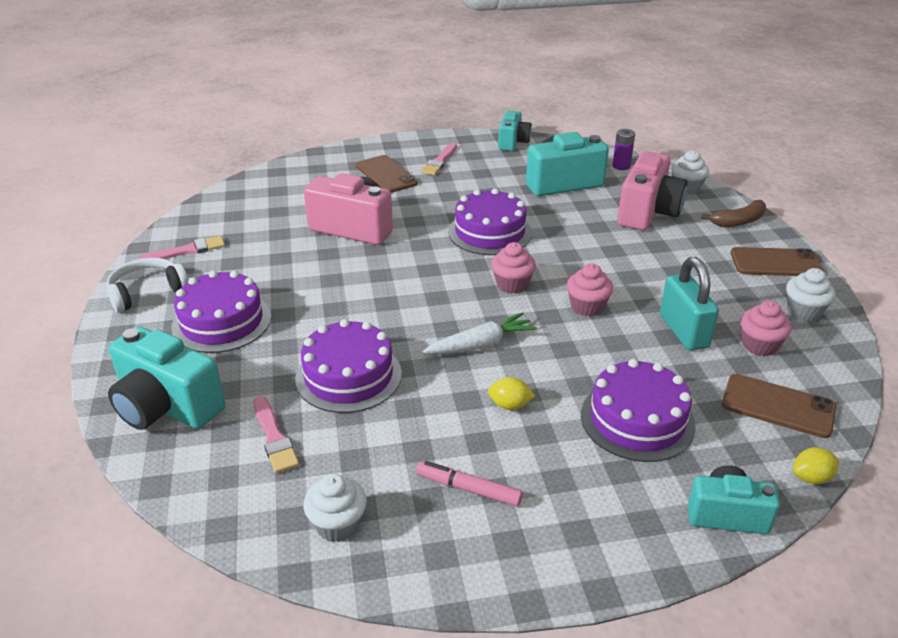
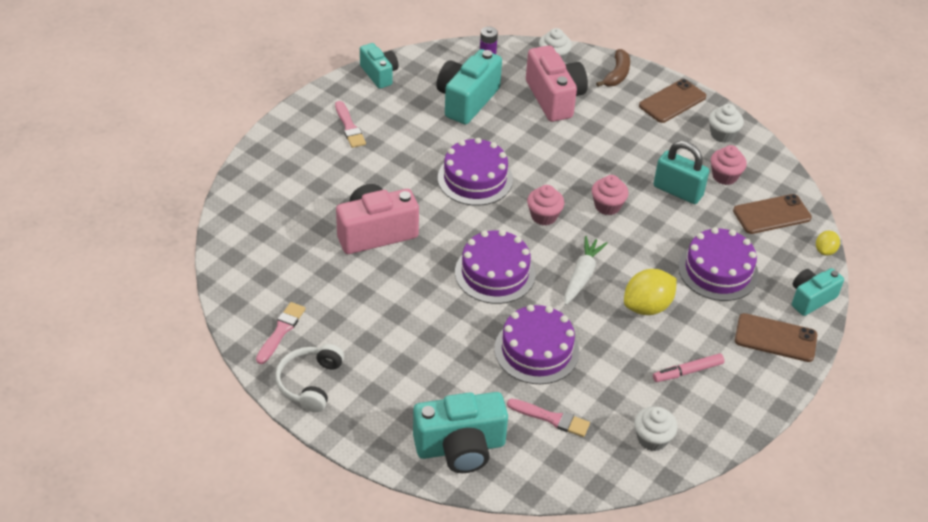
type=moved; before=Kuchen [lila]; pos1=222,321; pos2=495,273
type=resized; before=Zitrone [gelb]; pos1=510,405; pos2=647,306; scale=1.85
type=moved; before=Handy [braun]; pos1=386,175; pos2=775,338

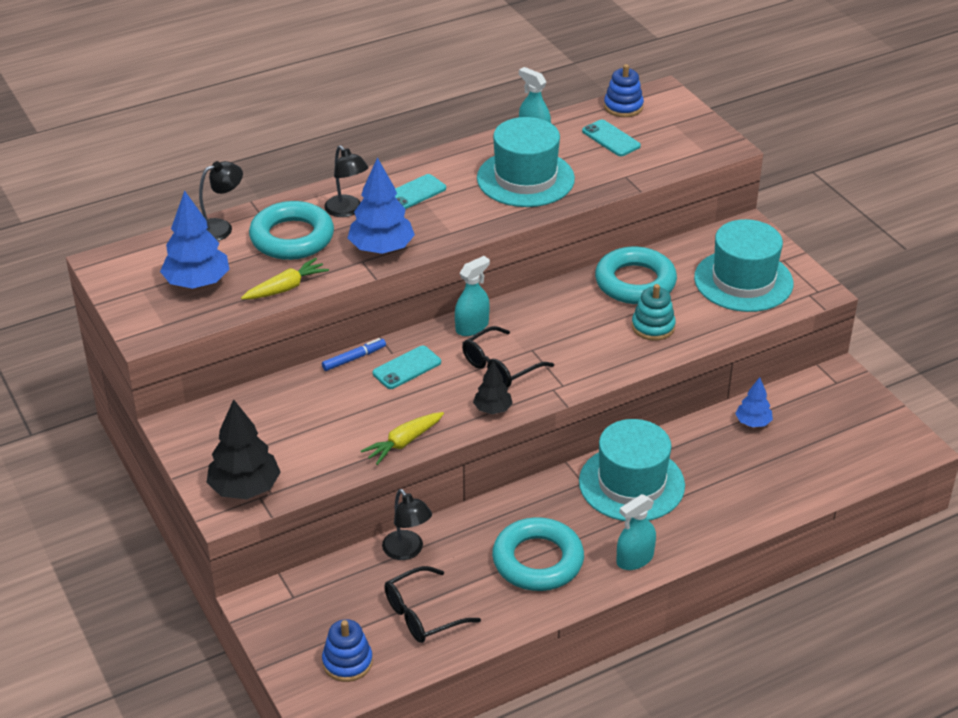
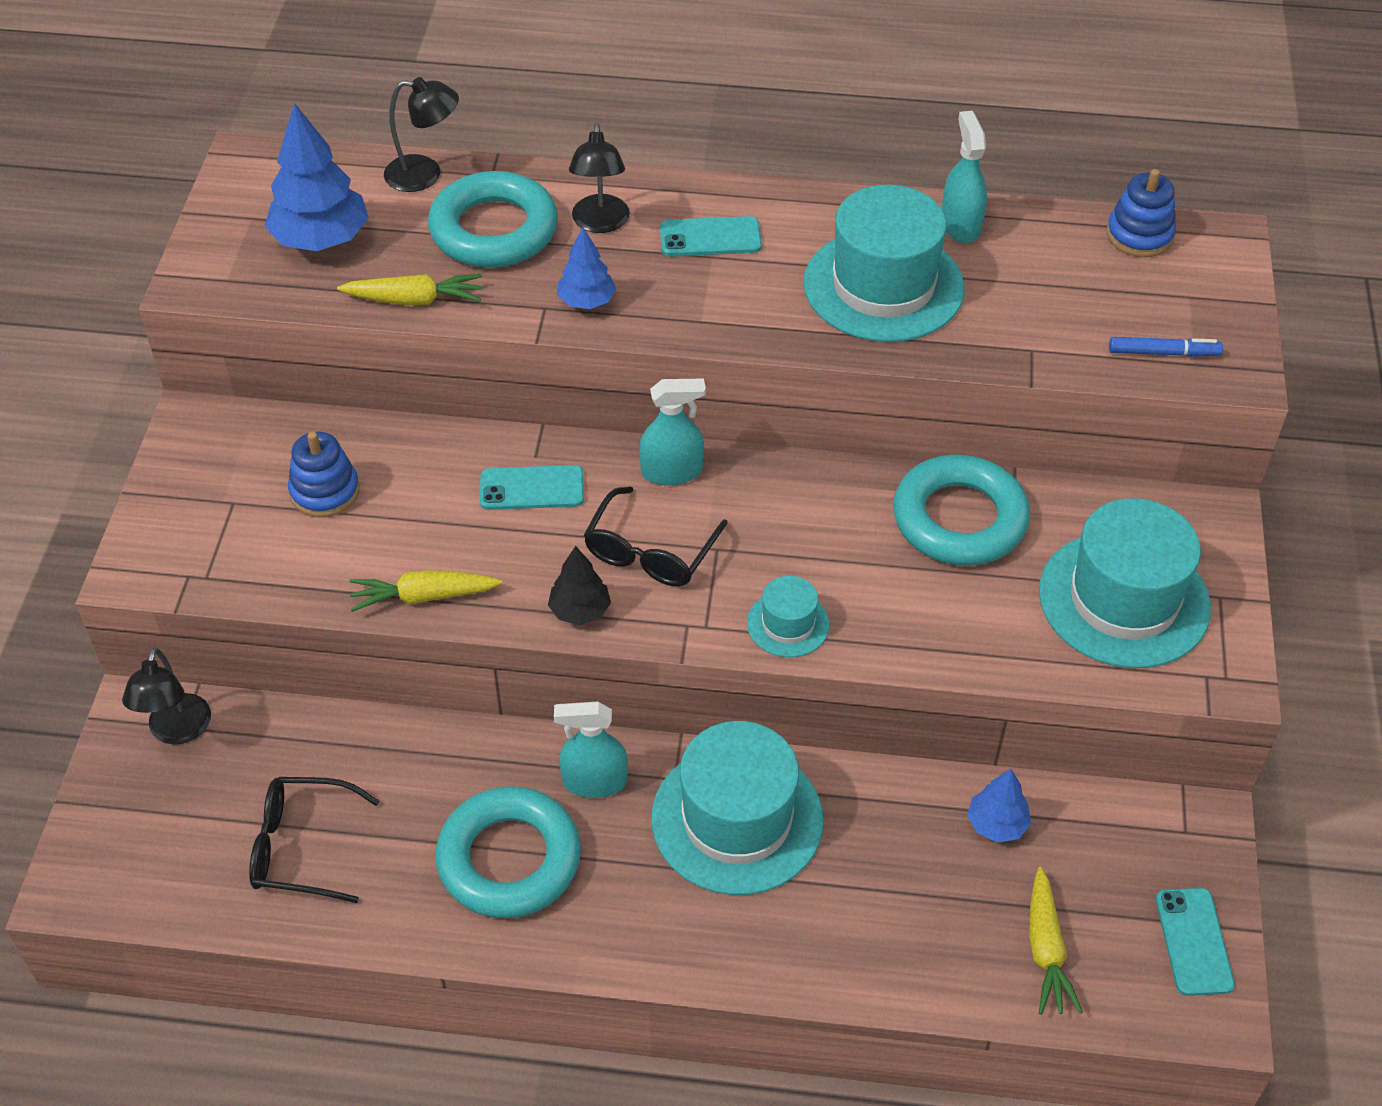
type=moved; before=Lampe [schwarz]; pos1=407,551; pos2=177,731
type=moved; before=Stapelspielzeug [blau]; pos1=347,662; pos2=325,491
type=moved; before=Sprühflasche [türkis]; pos1=634,559; pos2=594,781
type=resized; before=Baum [blau]; pos1=381,249; pos2=586,301; scale=0.57
type=turned; before=Brille [schwarz]; pos1=500,367; pos2=650,552; turn=-60
type=added; after=Hut [türkis]; pos2=788,624
type=added; after=Karotte [gelb]; pos2=1046,950
type=moved; before=Filzstift [blau]; pos1=354,358; pos2=1163,353
type=moved; before=Handy [türkis]; pos1=611,139; pos2=1193,942
type=removed; before=Baum [schwarz]; pos1=245,488
type=removed; before=Stapelspielzeug [türkis]; pos1=653,327

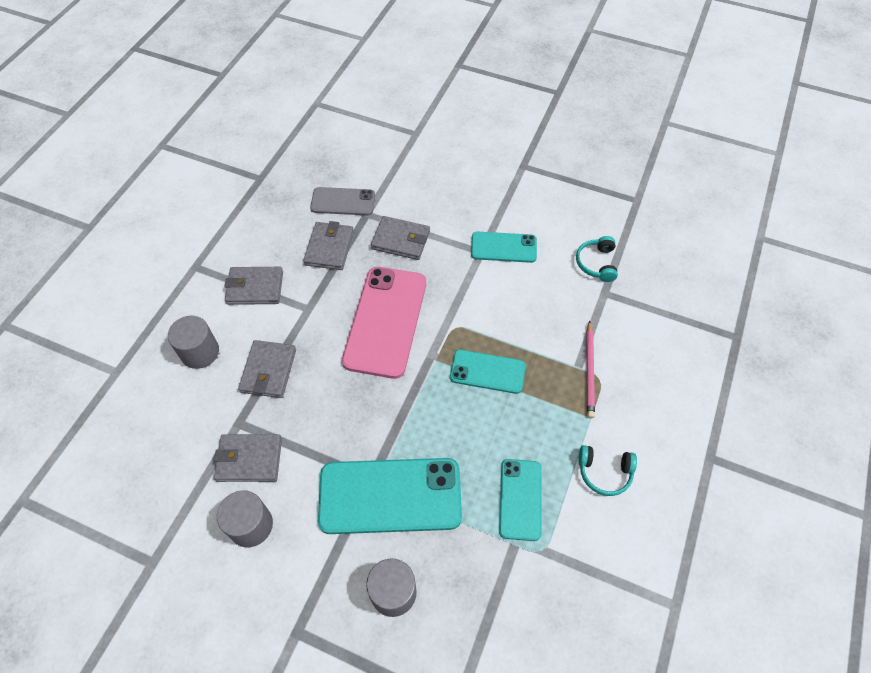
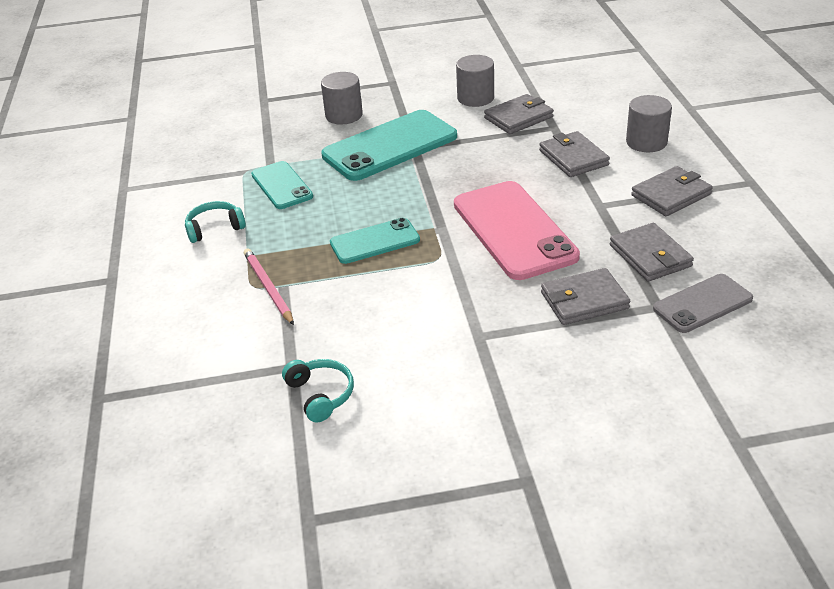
type=removed; before=Handy [türkis]; pos1=503,247

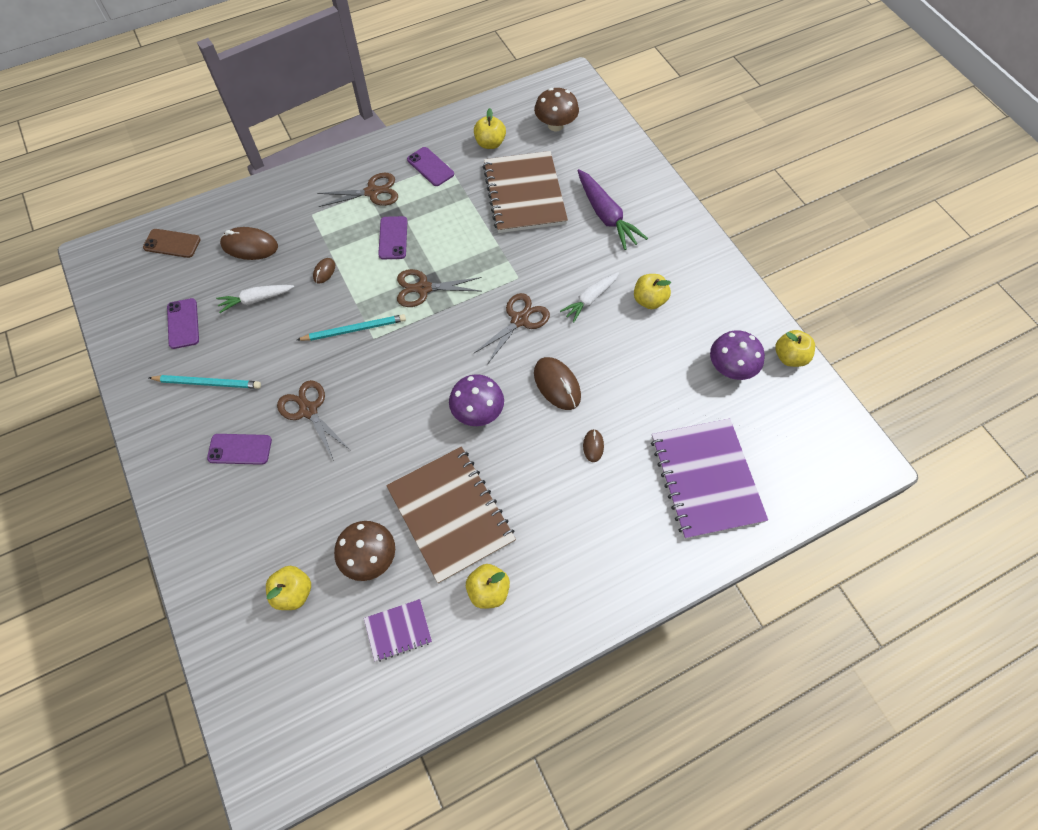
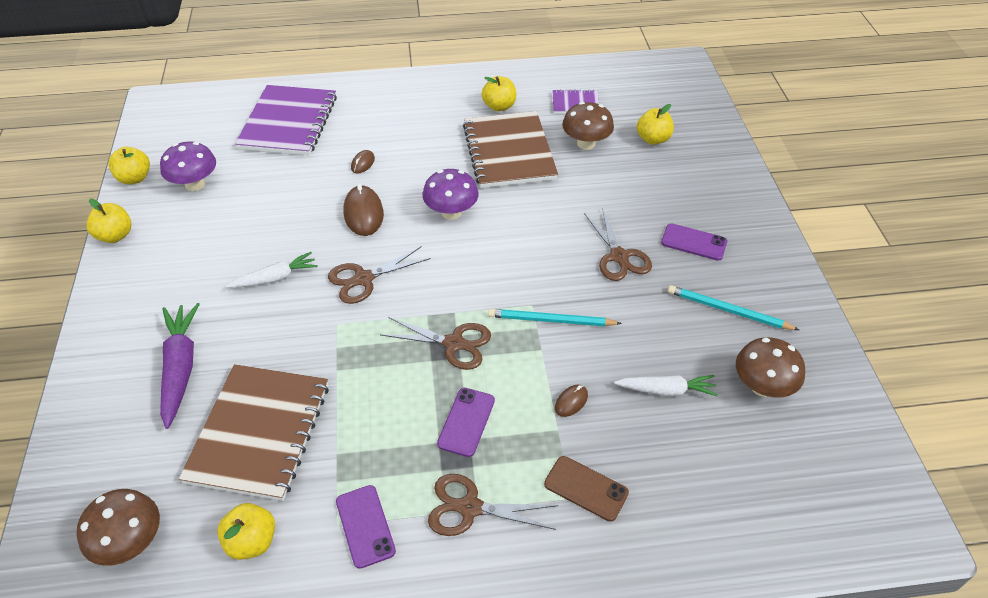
type=moved; before=Apfel [gelb]; pos1=649,300; pos2=115,236
type=moved; before=Handy [braun]; pos1=172,243; pos2=586,488
type=replaced; before=Handy [lila]; after=Pilz [braun]; pos1=183,323; pos2=762,386
type=removed; before=Computermaus [braun]; pos1=250,246

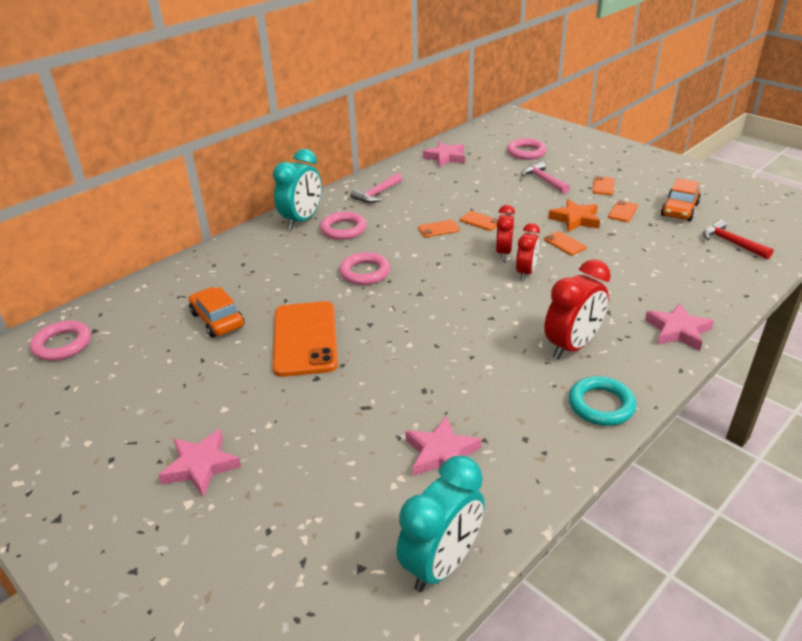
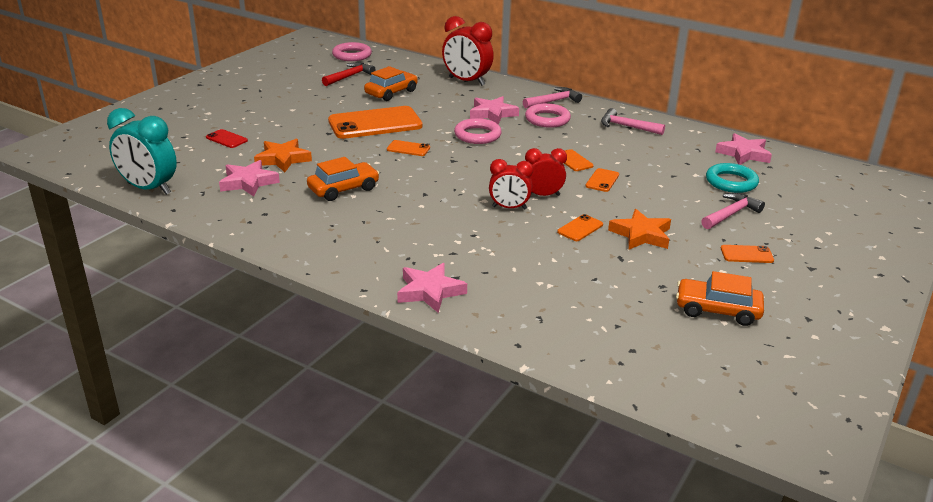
type=added; after=Handy [rot]; pos2=226,139
type=added; after=Stern [orange]; pos2=283,159
type=added; after=Auto [orange]; pos2=343,189
type=moved; before=Hammer [rot]; pos1=731,243; pos2=349,76
type=moved; before=Handy [orange]; pos1=623,211; pos2=408,148
type=moved; before=Wecker [rot]; pos1=572,346; pos2=466,81
type=moved; before=Stern [rosa]; pos1=201,466; pos2=492,114
type=replaced; before=Wecker [türkis]; after=Hammer [rosa]; pos1=302,220; pos2=554,101
type=moved; before=Ring [türkis]; pos1=601,405; pos2=731,182
type=removed; before=Ring [rosa]; pos1=526,152

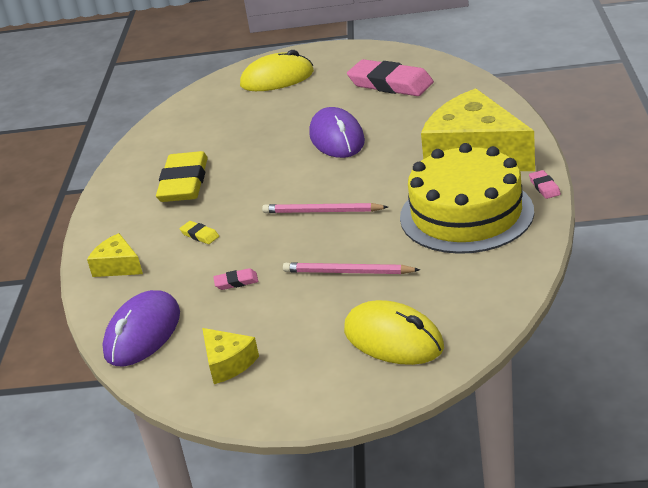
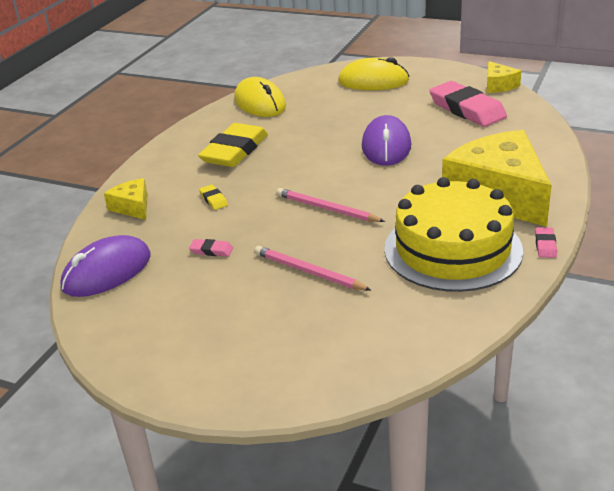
type=moved; before=Computermaus [gelb]; pos1=393,339; pos2=260,103
type=moved; before=Käse [gelb]; pos1=228,363; pos2=498,85

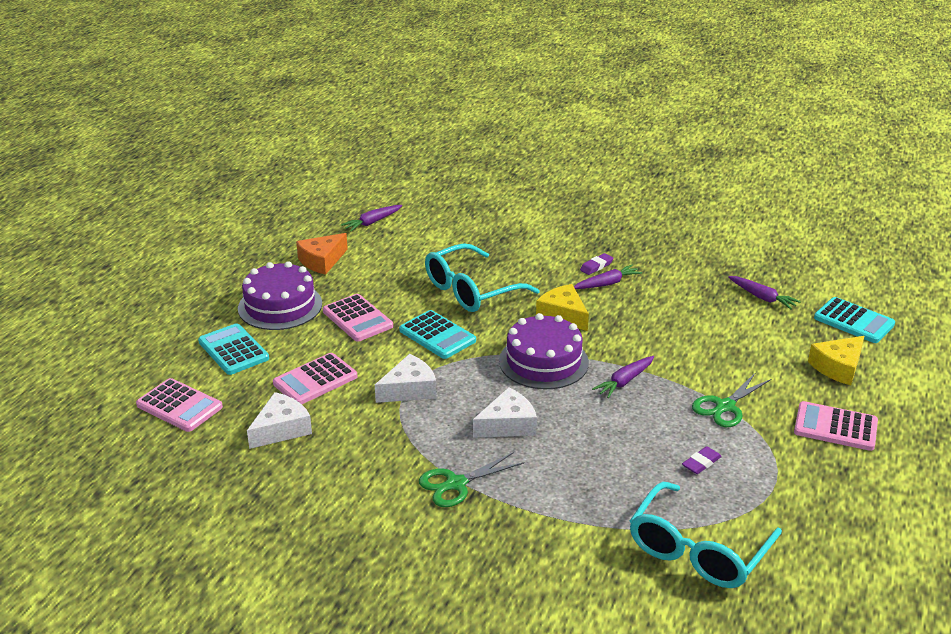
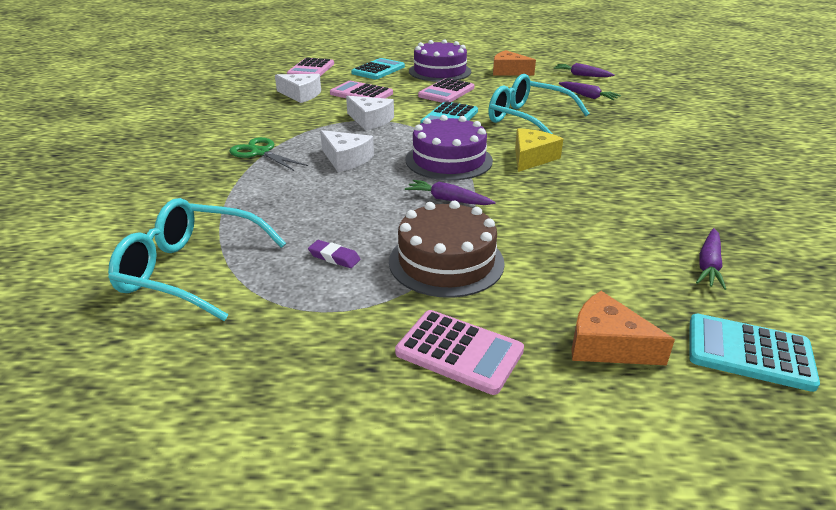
type=replaced; before=Schere [grün]; after=Kuchen [braun]; pos1=725,406; pos2=446,261
type=turned; before=Taschenrechner [rosa]; pos1=835,427; pos2=459,352; turn=120
type=moved; before=Karotte [lila]; pos1=607,283; pos2=588,96
type=recoloured; before=Käse [gelb]; after=Käse [orange]; pos1=838,367; pos2=606,344
type=turned; before=Taschenrechner [türkis]; pos1=853,321; pos2=749,352; turn=90
type=removed; before=Radiergummi [lila]; pos1=596,266

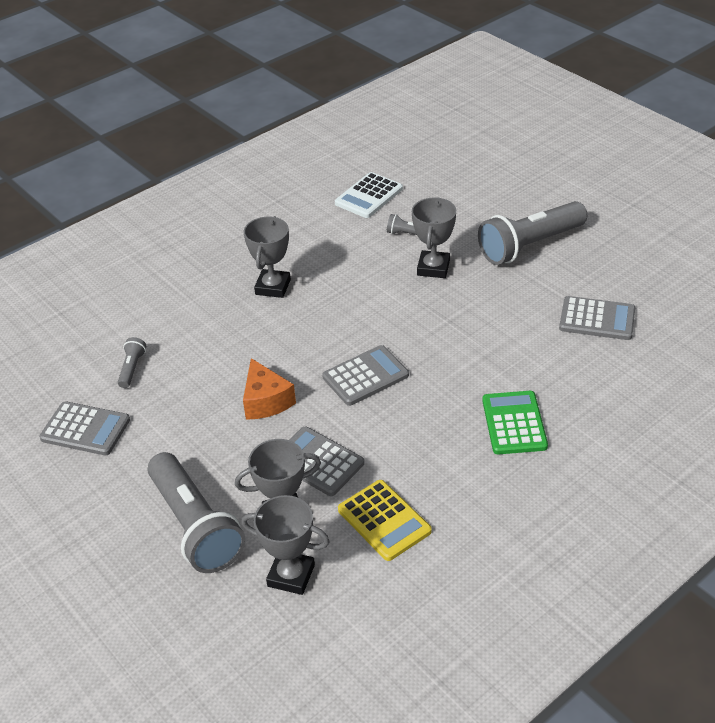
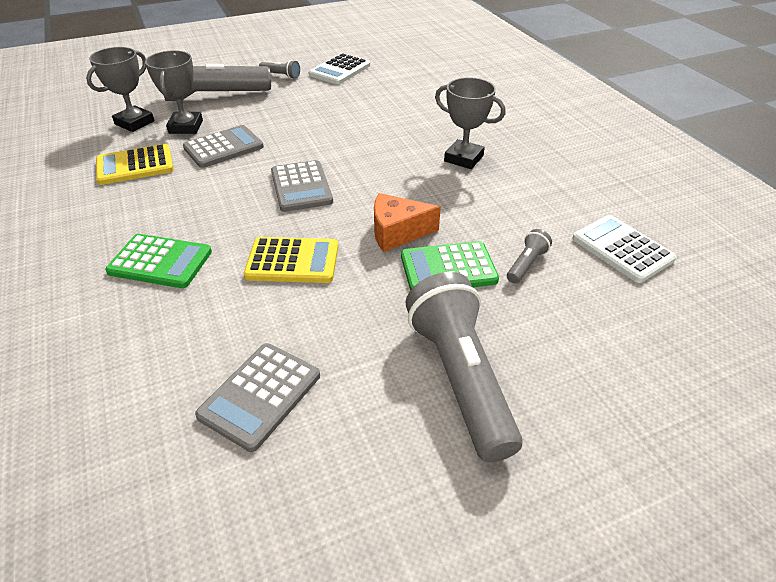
type=added; after=Taschenrechner [gelb]; pos2=292,261
type=moved; before=Taschenlampe [grau]; pos1=132,368; pos2=281,75
type=recoloured; before=Taschenrechner [grau]; after=Taschenrechner [weiß]; pos1=85,429; pos2=340,70
type=moved; before=Käse [orange]; pos1=266,401; pos2=397,232
type=replaced; before=Pokal [grau]; after=Taschenrechner [grün]; pos1=433,268; pos2=448,268

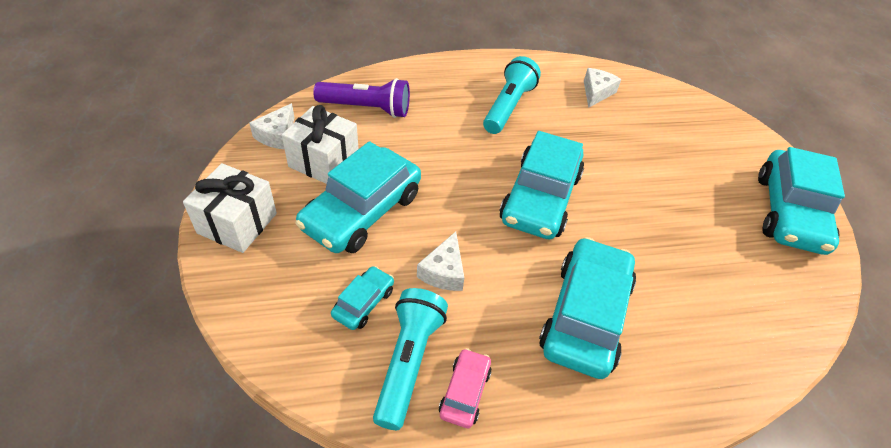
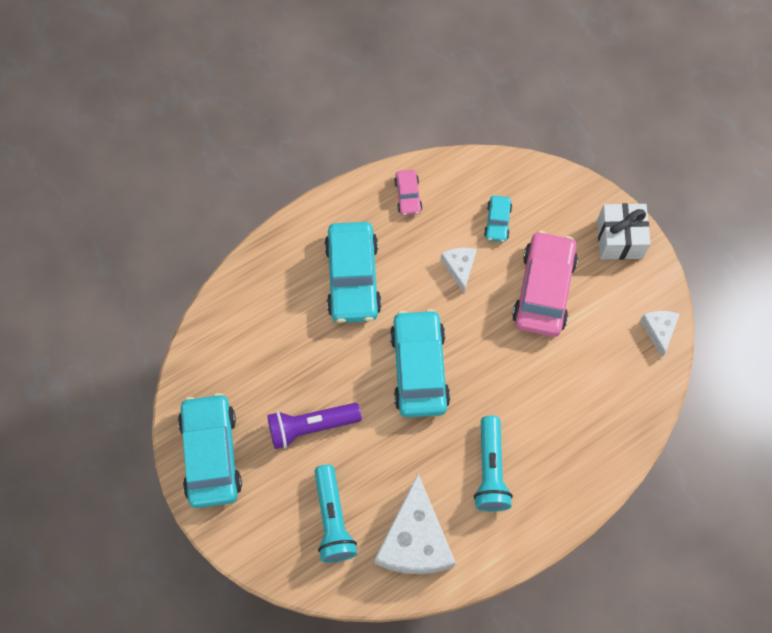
type=moved; before=Taschenlampe [lila]; pos1=366,108; pos2=311,426
type=moved; before=Taschenlampe [türkis]; pos1=408,362; pos2=333,519
type=resized; before=Käse [weiß]; pos1=596,92; pos2=415,540; scale=2.03
type=recoloured; before=Auto [türkis]; after=Auto [rosa]; pos1=362,211; pos2=544,290
type=removed; before=Geschenk [weiß]; pos1=324,161

